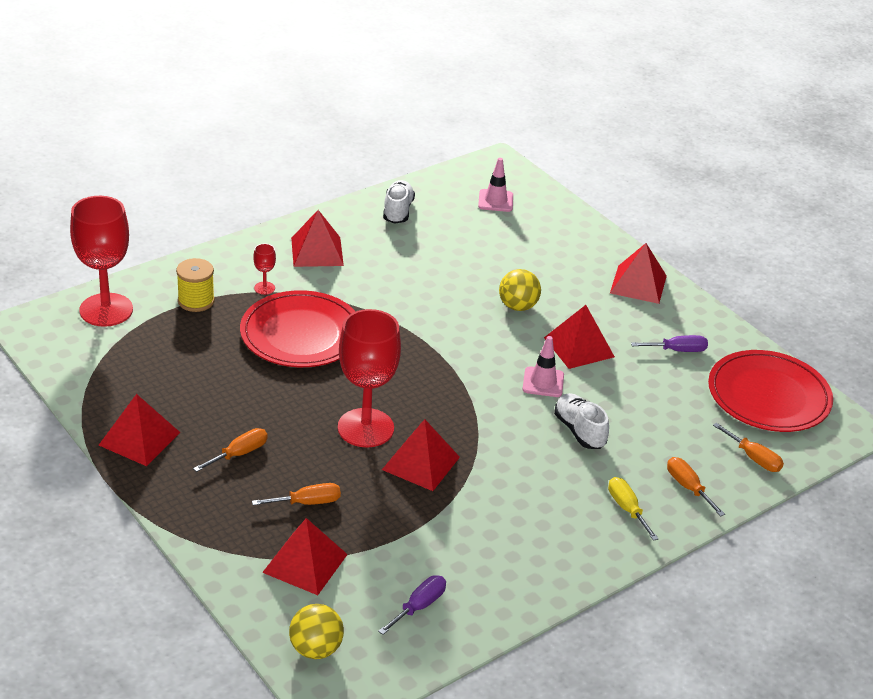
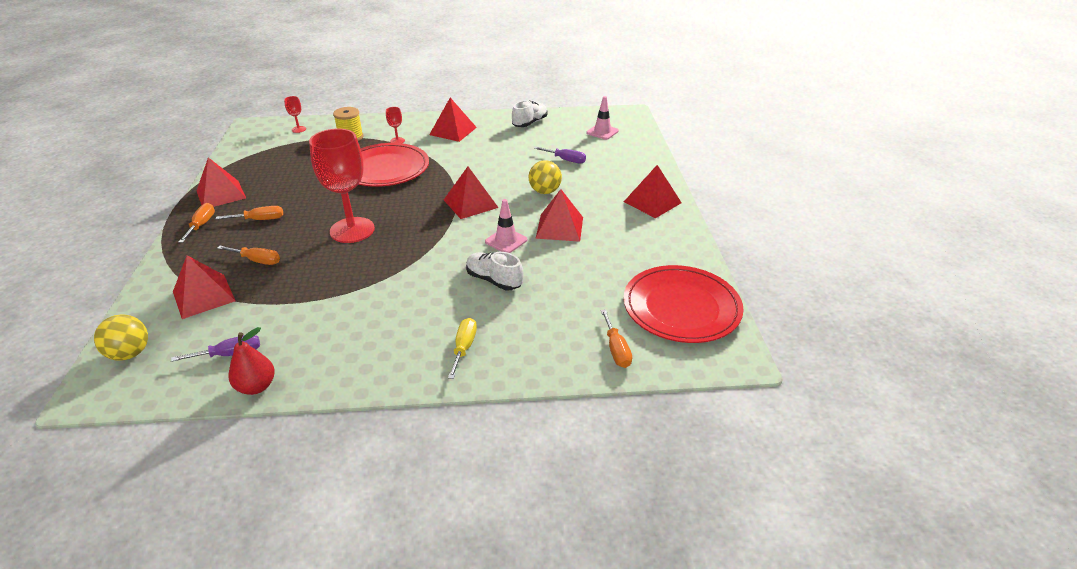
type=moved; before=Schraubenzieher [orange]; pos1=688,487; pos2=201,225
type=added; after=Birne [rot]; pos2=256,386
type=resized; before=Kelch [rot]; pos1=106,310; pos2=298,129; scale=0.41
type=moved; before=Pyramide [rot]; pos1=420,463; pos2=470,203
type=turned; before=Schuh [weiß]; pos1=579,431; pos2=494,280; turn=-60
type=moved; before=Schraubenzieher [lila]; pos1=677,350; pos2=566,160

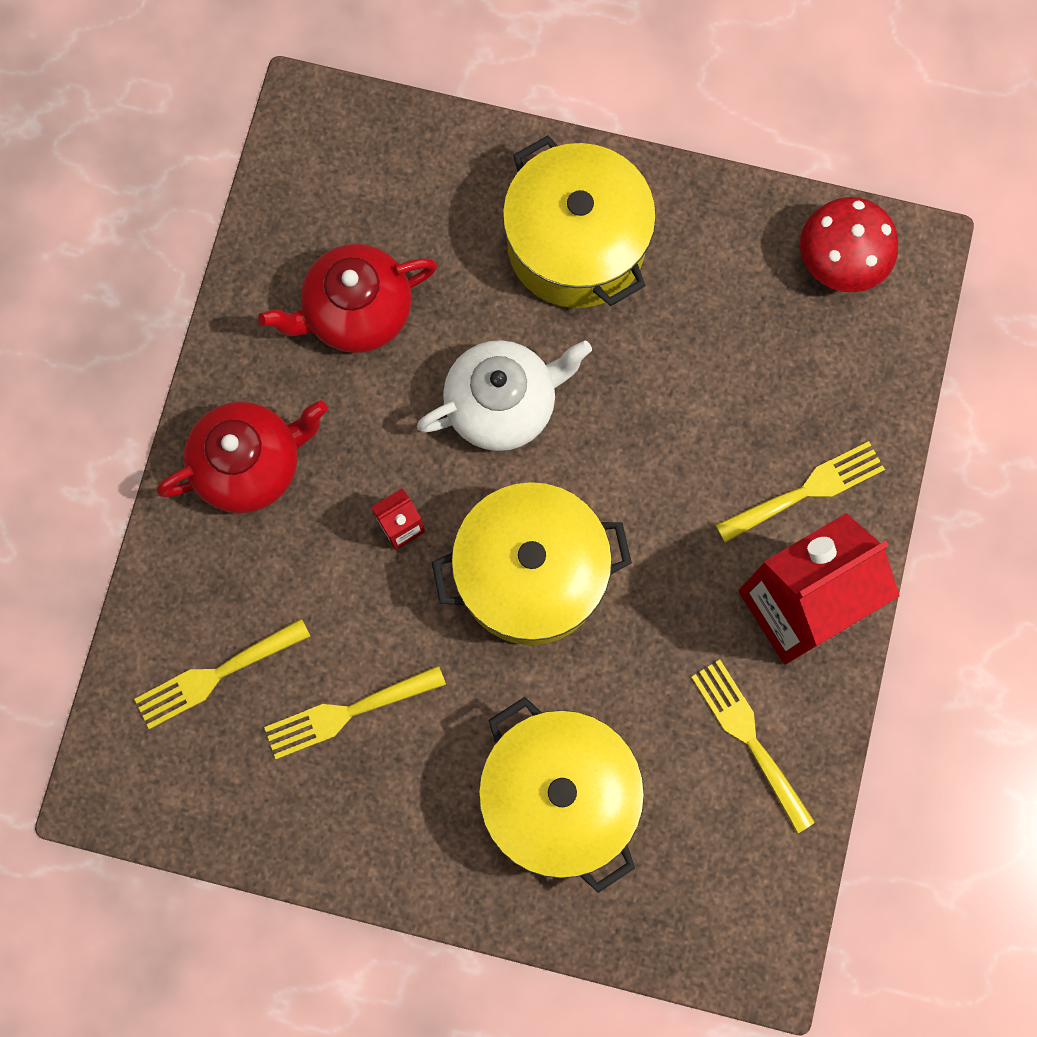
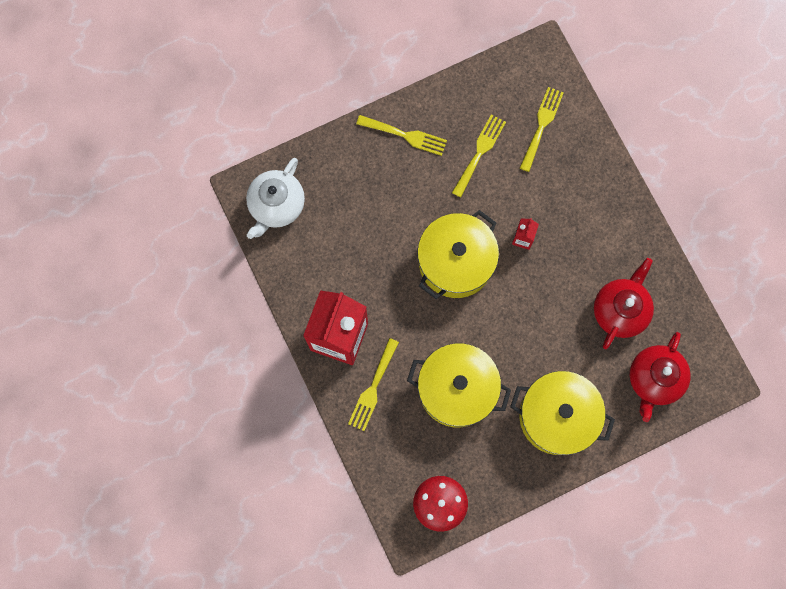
type=moved; before=Teekanne [weiß]; pos1=503,404; pos2=276,206
type=moved; before=Gabel [gelb]; pos1=749,738; pos2=405,135
type=moved; before=Kochtopf [gelb]; pos1=559,795; pos2=456,389
type=moved; before=Teekanne [rot]; pos1=250,464; pos2=654,379

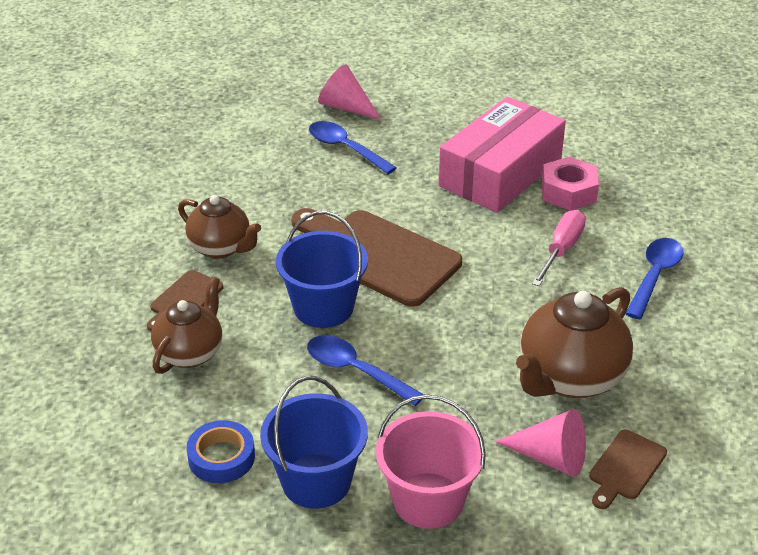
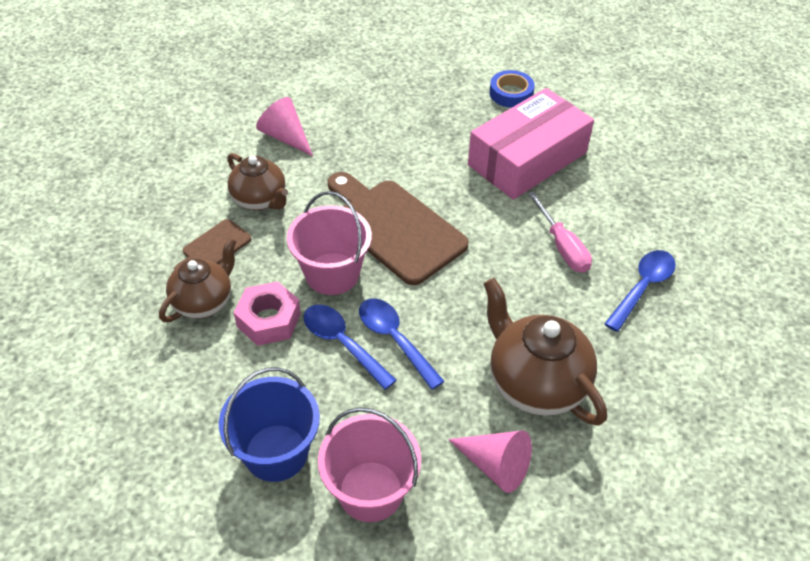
type=moved; before=Sechskantmutter [rosa]; pos1=568,192; pos2=268,320
type=moved; before=Kegel [rosa]; pos1=346,107; pos2=285,137
type=recoloured; before=Eimer [blau]; after=Eimer [rosa]; pos1=323,307; pos2=332,274
type=moved; before=Löffel [blau]; pos1=345,148; pos2=394,339
type=turned; before=Teekanne [braun]; pos1=570,378; pos2=535,383; turn=90
type=moved; before=Klebeband [blau]; pos1=221,457; pos2=511,93
type=turned; before=Schraubenzieher [rosa]; pos1=561,250; pos2=562,246; turn=120
type=removed; before=Schneidebrett [braun]; pos1=625,468

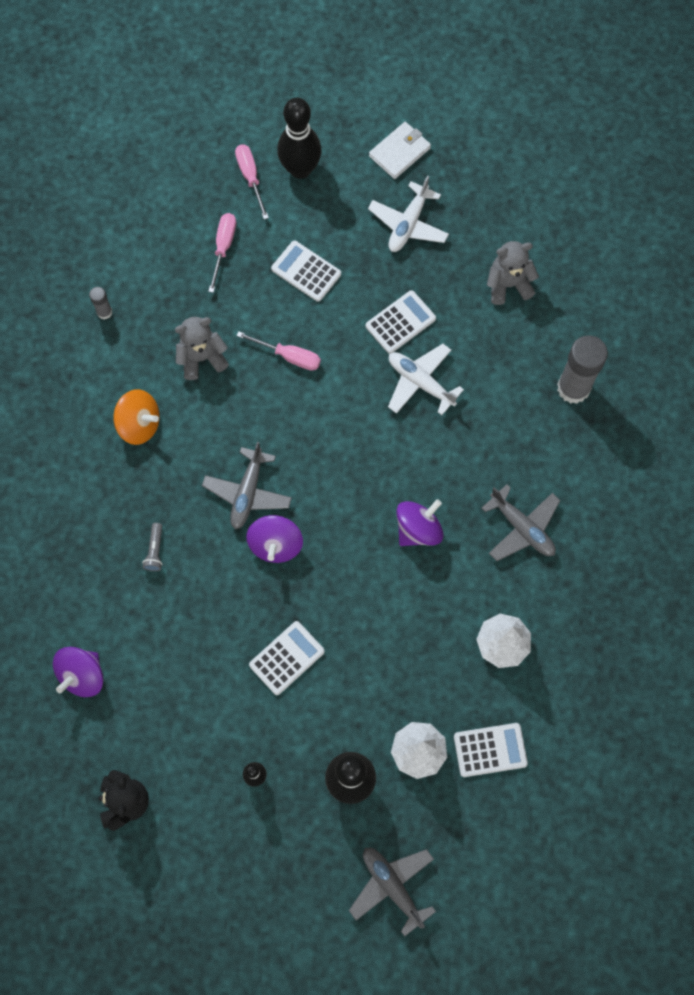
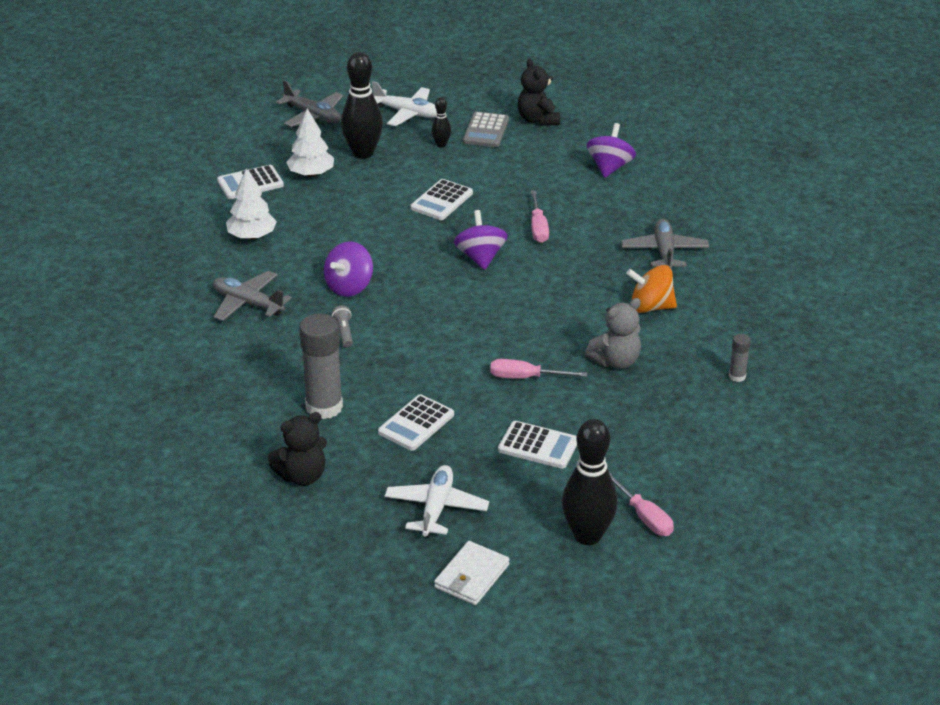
type=recoloured; before=Teddybär [grau]; after=Teddybär [schwarz]; pos1=508,284; pos2=302,476
type=moved; before=Klebestift [grau]; pos1=573,388; pos2=324,407
type=moved; before=Taschenlampe [grau]; pos1=155,550; pos2=344,333
type=moved; before=Flugzeug [weiß]; pos1=420,382; pos2=407,113
type=added; after=Taschenrechner [grau]; pos2=486,130
type=moved; before=Schraubenzieher [rosa]; pos1=223,247; pos2=538,227
type=moved; before=Flugzeug [grau]; pos1=247,492; pos2=664,252

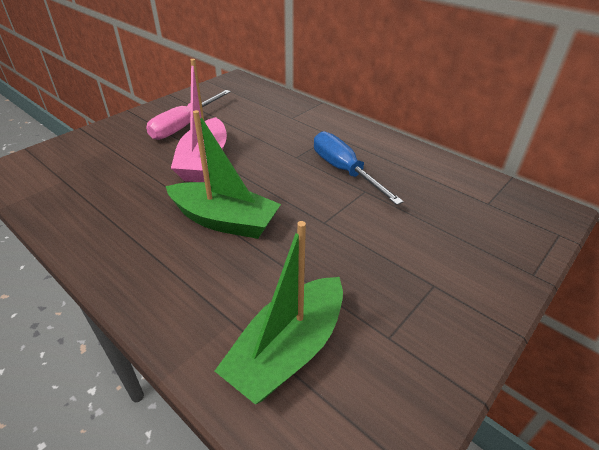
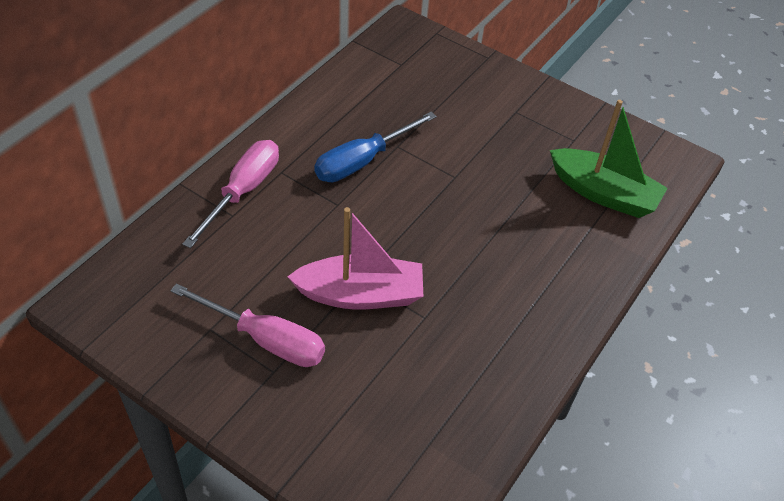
type=added; after=Schraubenzieher [rosa]; pos2=243,191
type=removed; before=Boot [grün]; pos1=224,221

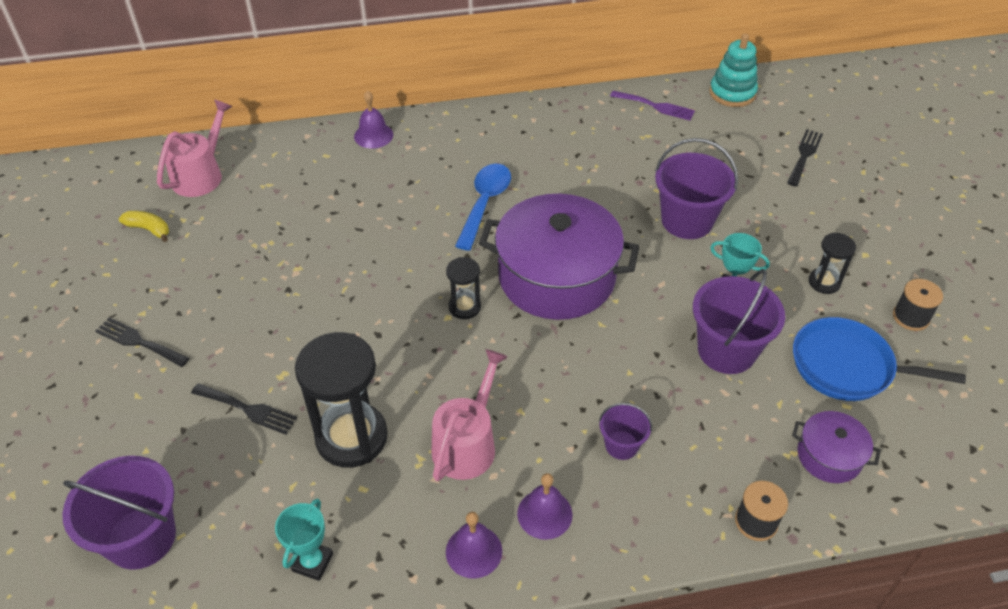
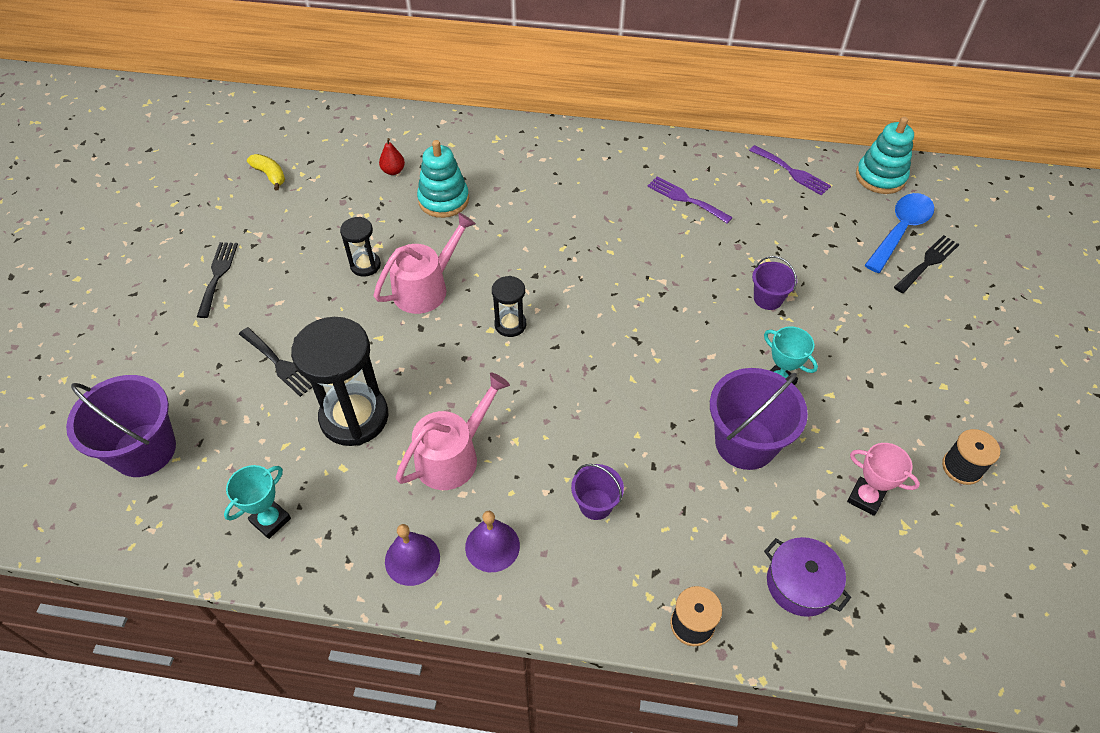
type=turned; before=Gabel [schwarz]; pos1=139,342; pos2=217,275; turn=45
type=moved; before=Sanduhr [schwarz]; pos1=824,282; pos2=365,265
type=moved; before=Gießkanne [rosa]; pos1=201,175; pos2=425,288
type=added; after=Birne [rot]; pos2=393,171
type=added; after=Stapelspielzeug [türkis]; pos2=443,200
type=added; after=Gabel [lila]; pos2=685,199
type=resized; before=Eimer [lila]; pos1=687,221; pos2=768,298; scale=0.53
type=replaced; before=Pfanne [blau]; after=Pokal [rosa]; pos1=847,366; pos2=865,498
type=moved; before=Löffel [blau]; pos1=485,203; pos2=900,230
type=removed; before=Glocke [lila]; pos1=373,135
type=removed; before=Kochtopf [lila]; pos1=556,277

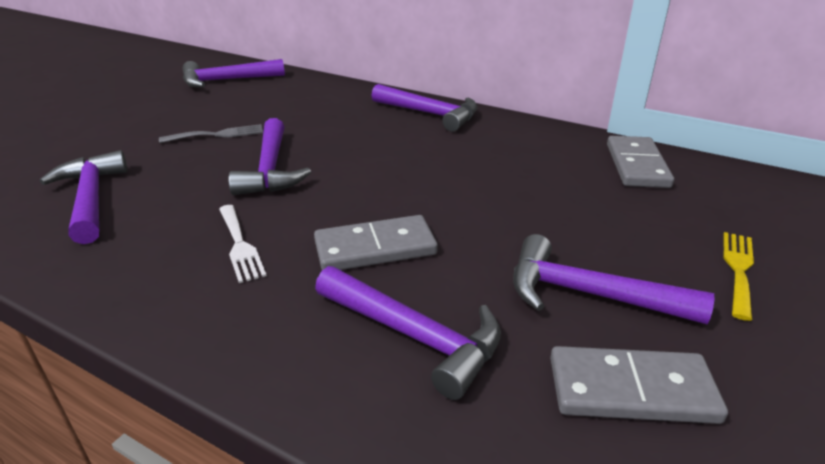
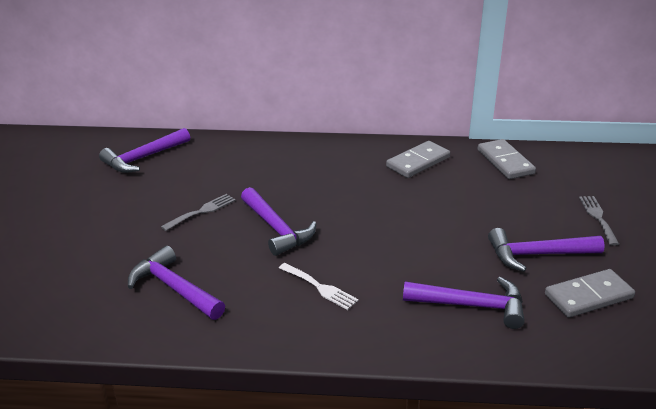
type=moved; before=Dominostein [grau]; pos1=375,248; pos2=418,162
type=recoloured; before=Gabel [gelb]; after=Gabel [grau]; pos1=738,269; pos2=598,217
type=removed; before=Hammer [lila]; pos1=430,114

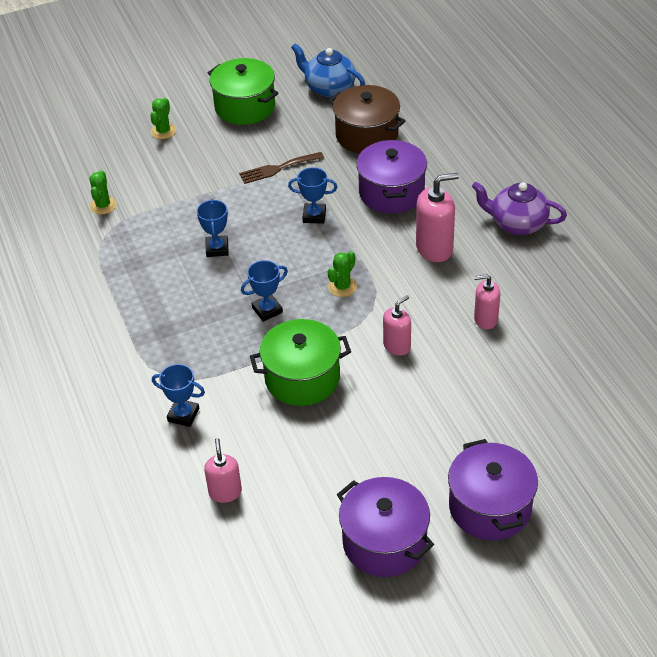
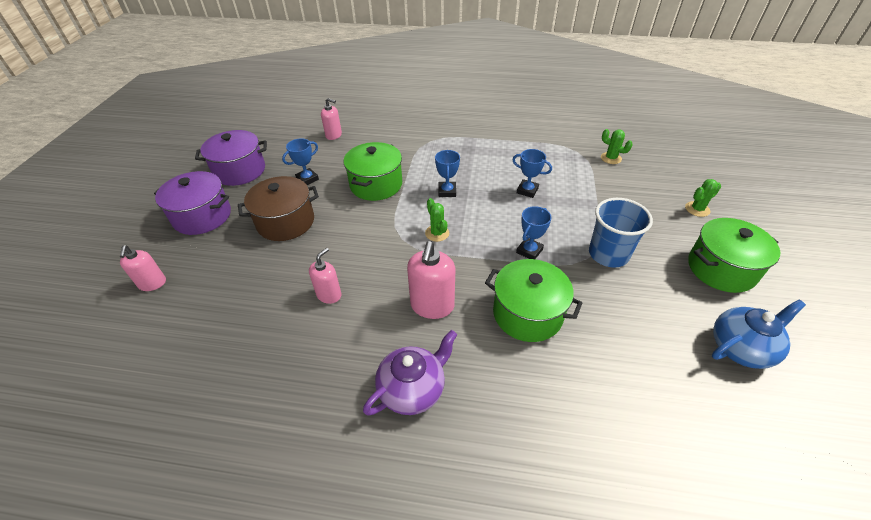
type=moved; before=Seifenspender [rosa]; pos1=397,346; pos2=152,283
type=moved; before=Kochtopf [braun]; pos1=367,135; pos2=286,222
type=moved; before=Pokal [blau]; pos1=183,415; pos2=307,179
type=recoloured; before=Kochtopf [lila]; after=Kochtopf [grün]; pos1=391,192; pos2=527,314
type=replaced; before=Gabel [braun]; after=Becher [blau]; pos1=278,168; pos2=608,254
type=turned; before=Kaktus [grün]; pos1=163,131; pos2=697,209; turn=-75

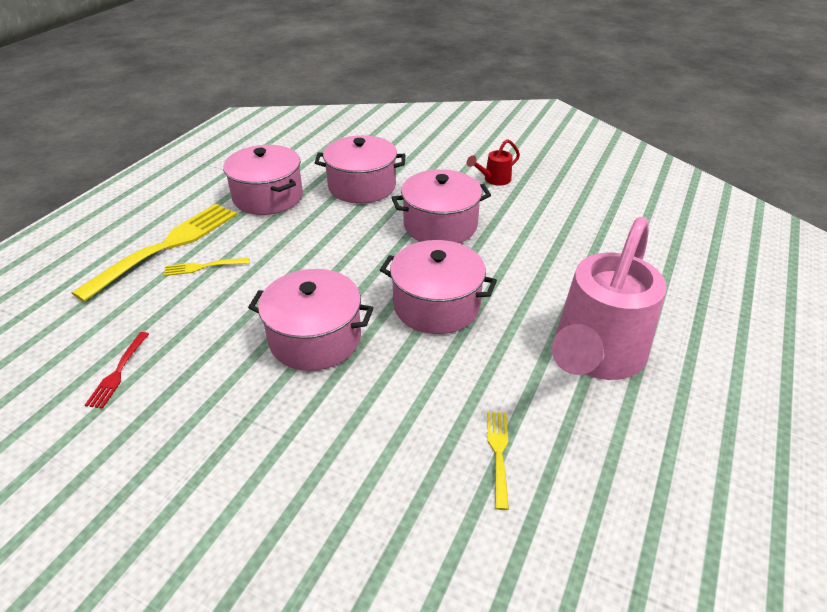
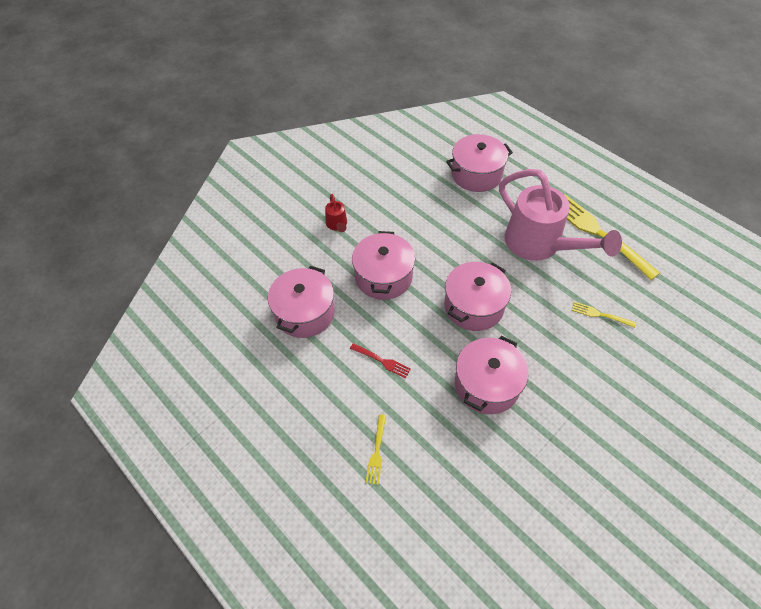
type=moved; before=Gabel [rot]; pos1=118,371; pos2=381,361
type=moved; before=Kochtopf [rosa]; pos1=268,197; pos2=476,174
type=moved; before=Gabel [gelb]; pos1=165,247; pos2=599,234

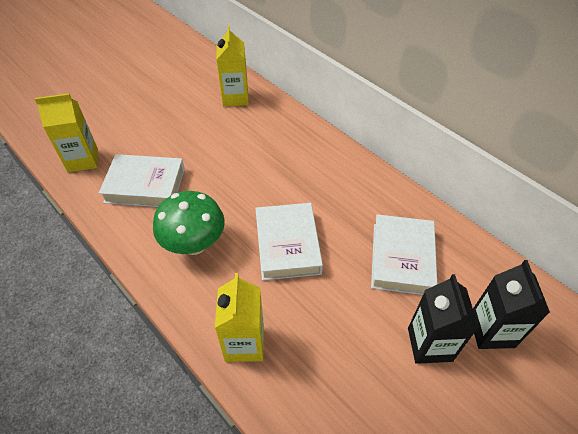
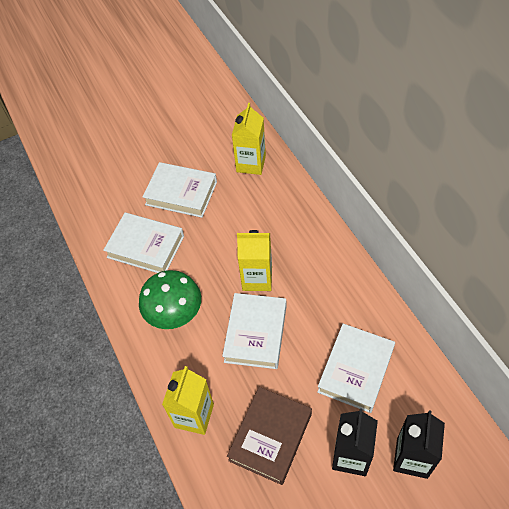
type=added; after=Buch [weiß]; pos2=181,193
type=added; after=Buch [braun]; pos2=270,437
type=moved; before=Getränkekarton [gelb]; pos1=83,160; pos2=257,278

